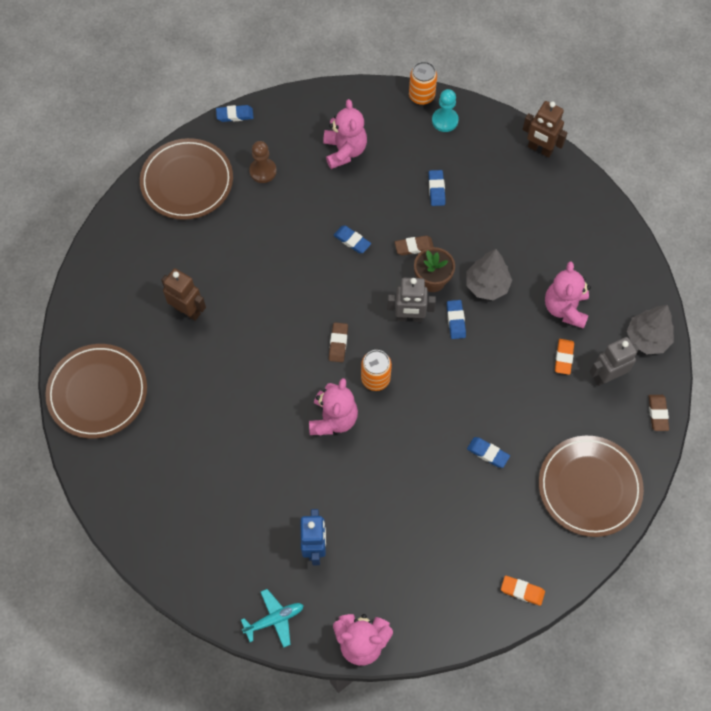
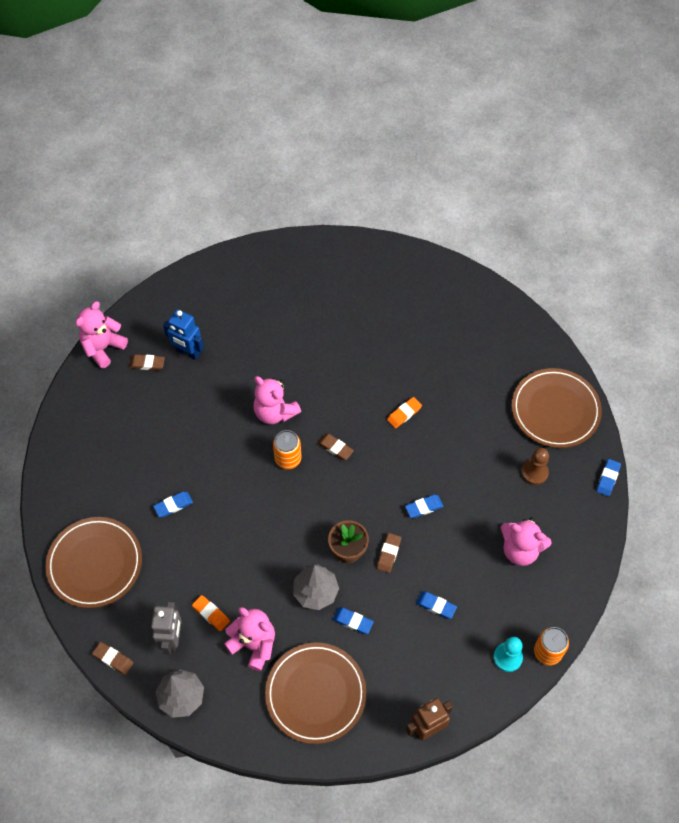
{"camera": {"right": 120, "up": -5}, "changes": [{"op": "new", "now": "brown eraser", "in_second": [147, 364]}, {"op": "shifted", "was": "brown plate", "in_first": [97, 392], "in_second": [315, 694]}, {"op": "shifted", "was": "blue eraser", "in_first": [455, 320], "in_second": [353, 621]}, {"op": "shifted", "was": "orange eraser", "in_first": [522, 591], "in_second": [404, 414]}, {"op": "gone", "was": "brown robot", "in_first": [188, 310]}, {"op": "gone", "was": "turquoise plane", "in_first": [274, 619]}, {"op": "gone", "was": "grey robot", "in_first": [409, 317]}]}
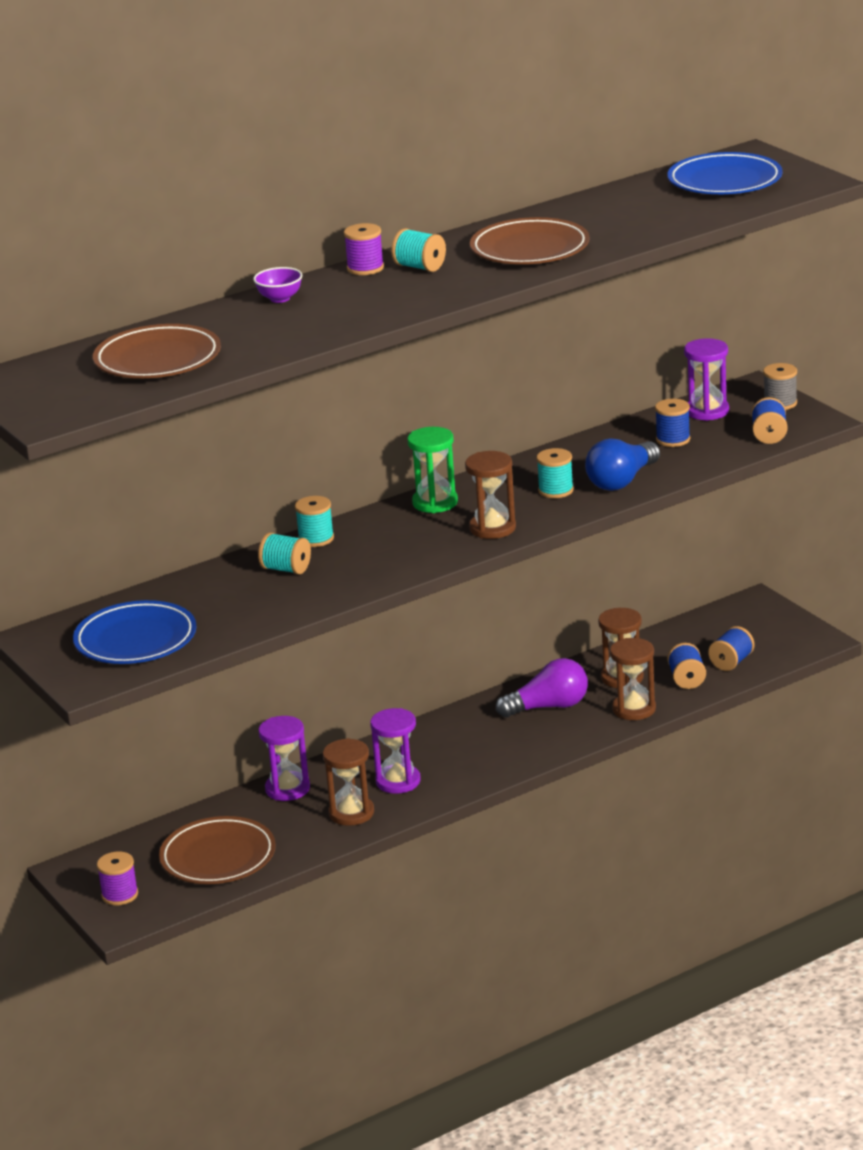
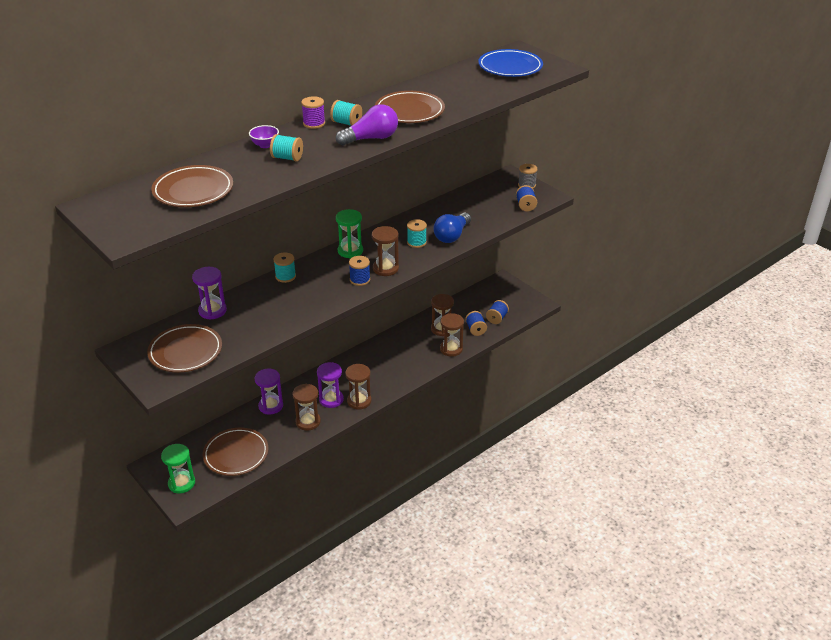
{"camera": {"right": -10, "up": 10}, "changes": [{"op": "repainted", "was": "blue plate", "now": "brown plate", "in_first": [135, 640], "in_second": [185, 352]}, {"op": "swapped", "was": "purple spool", "now": "green hourglass", "in_first": [120, 895], "in_second": [181, 483]}, {"op": "shifted", "was": "purple hourglass", "in_first": [707, 411], "in_second": [212, 311]}, {"op": "shifted", "was": "turquoise spool", "in_first": [286, 569], "in_second": [287, 158]}, {"op": "shifted", "was": "purple light bulb", "in_first": [548, 707], "in_second": [371, 138]}, {"op": "new", "now": "brown hourglass", "in_second": [359, 401]}, {"op": "shifted", "was": "blue spool", "in_first": [673, 439], "in_second": [360, 280]}]}
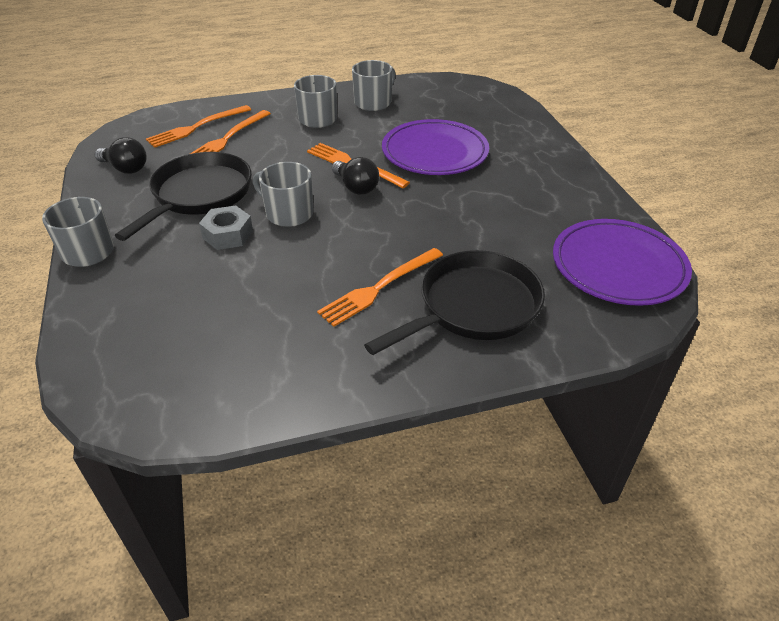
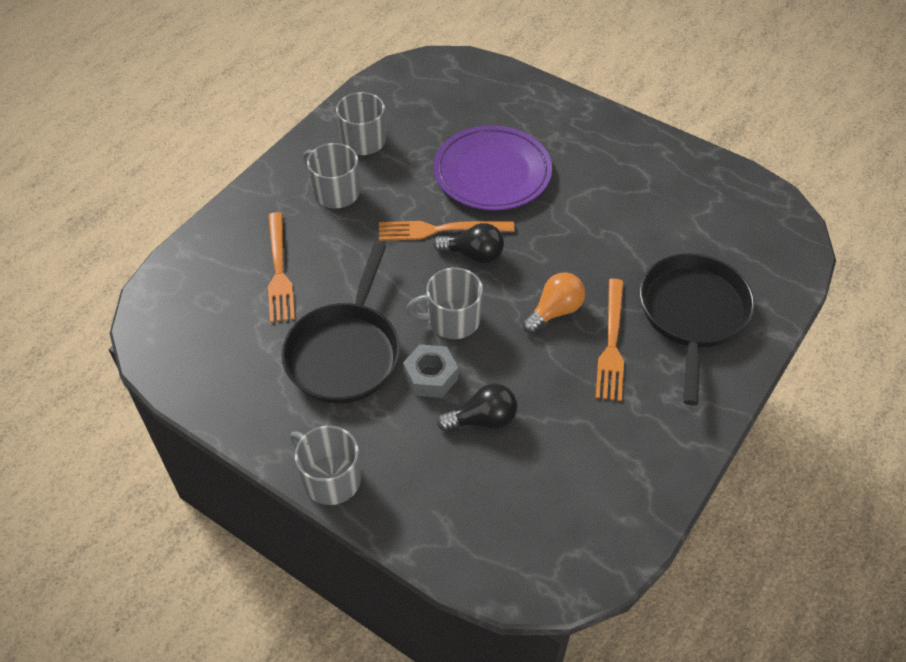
{"camera": {"right": -40, "up": 10}, "changes": [{"op": "rotated", "was": "black pan", "in_first": [199, 195], "in_second": [345, 353], "clockwise": -150}, {"op": "shifted", "was": "black light bulb", "in_first": [126, 168], "in_second": [482, 420]}, {"op": "new", "now": "orange light bulb", "in_second": [555, 311]}, {"op": "gone", "was": "orange fork", "in_first": [197, 127]}, {"op": "gone", "was": "purple plate", "in_first": [618, 267]}]}
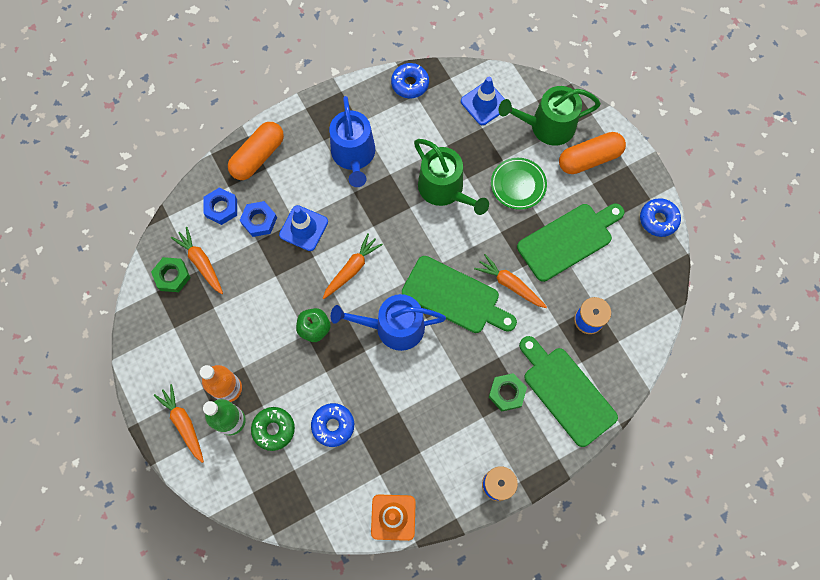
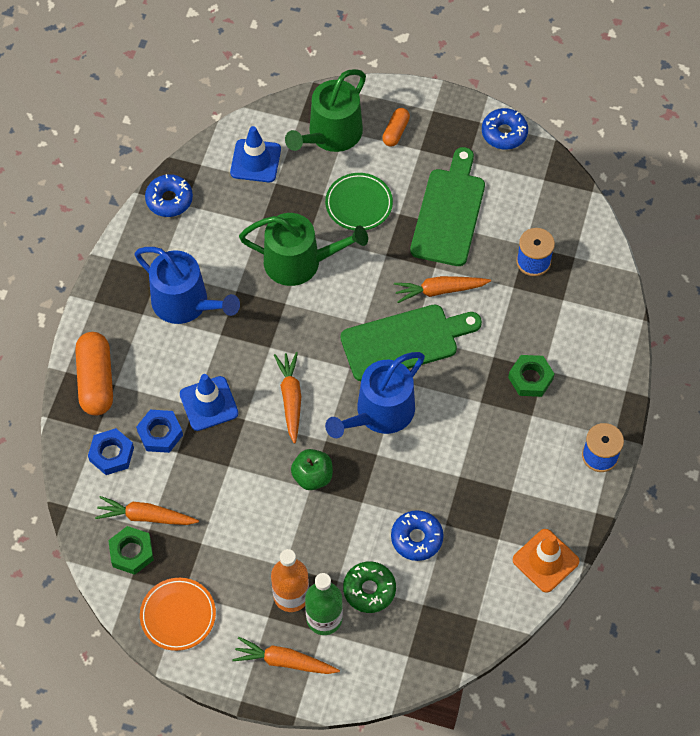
{"camera": {"right": -45, "up": -10}, "changes": [{"op": "new", "now": "orange plate", "in_second": [178, 615]}, {"op": "scaled", "was": "orange capsule", "in_first": [589, 159], "in_second": [395, 132], "ratio": 0.54}, {"op": "gone", "was": "green cutting board", "in_first": [566, 392]}]}
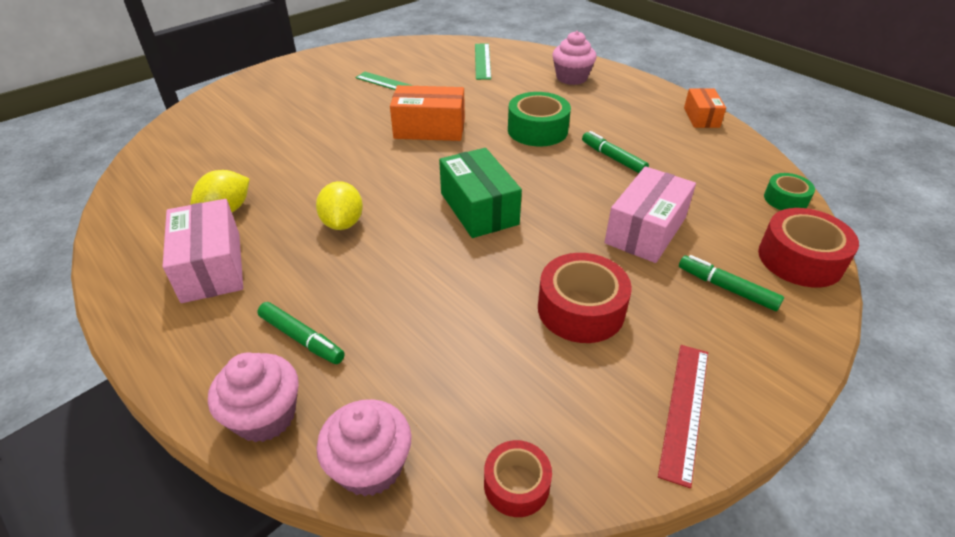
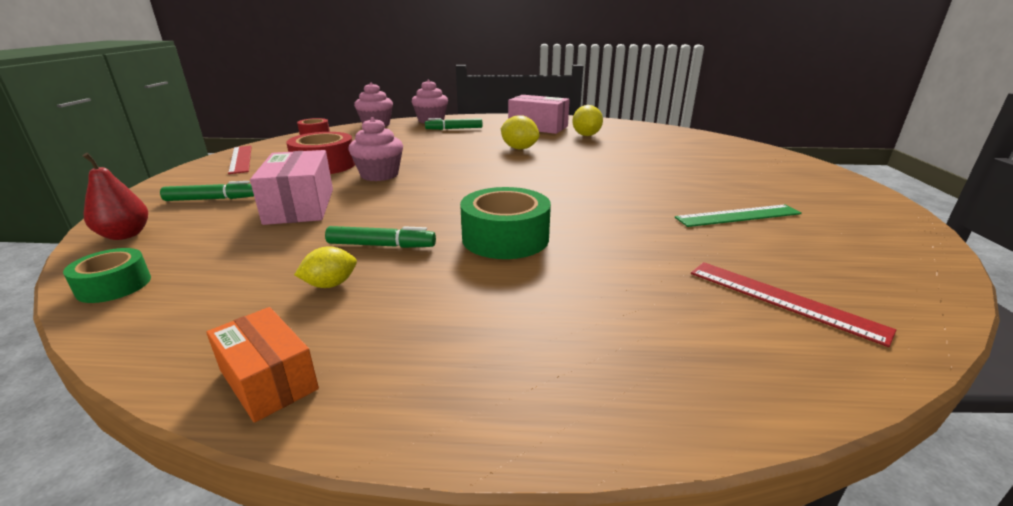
{"camera": {"right": 135, "up": -15}, "changes": [{"op": "swapped", "was": "red tape", "now": "red pear", "in_first": [800, 259], "in_second": [125, 235]}, {"op": "new", "now": "yellow lemon", "in_second": [330, 284]}, {"op": "shifted", "was": "pink cupcake", "in_first": [571, 78], "in_second": [379, 175]}, {"op": "repainted", "was": "green ruler", "now": "red ruler", "in_first": [482, 61], "in_second": [783, 300]}, {"op": "gone", "was": "orange box", "in_first": [429, 129]}, {"op": "gone", "was": "green box", "in_first": [479, 208]}]}
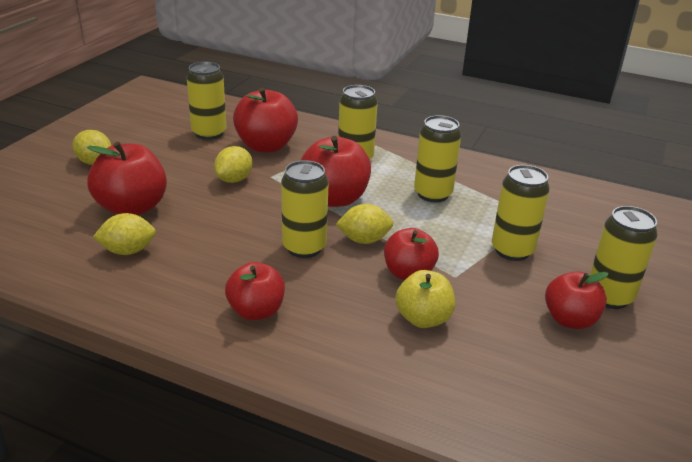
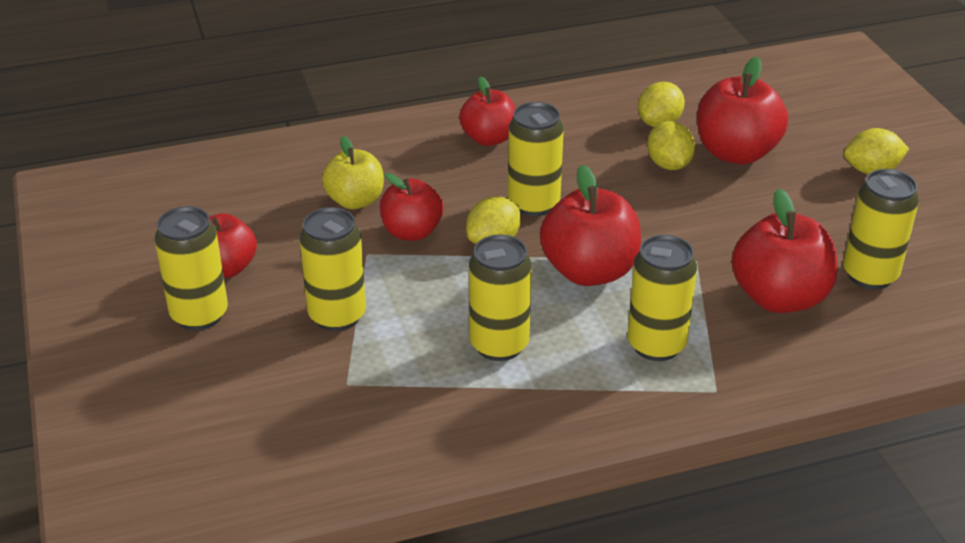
{"camera": {"right": 140, "up": 5}, "changes": [{"op": "shifted", "was": "yellow lemon", "in_first": [234, 179], "in_second": [669, 165]}]}
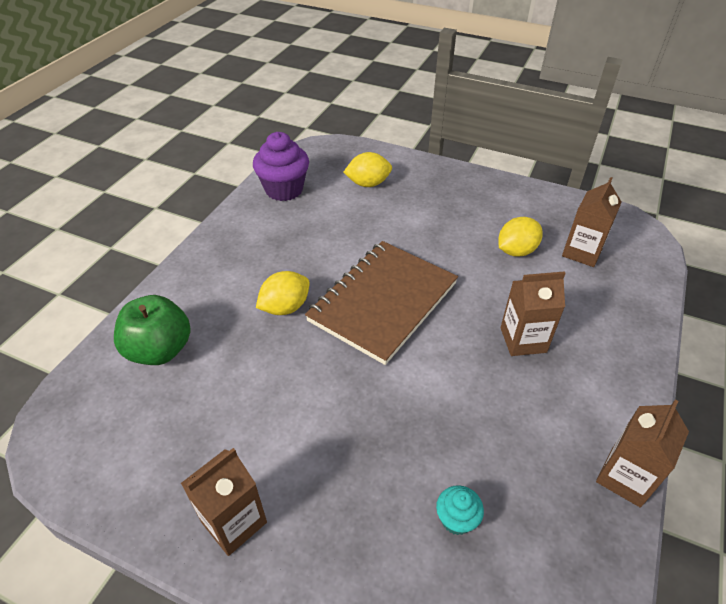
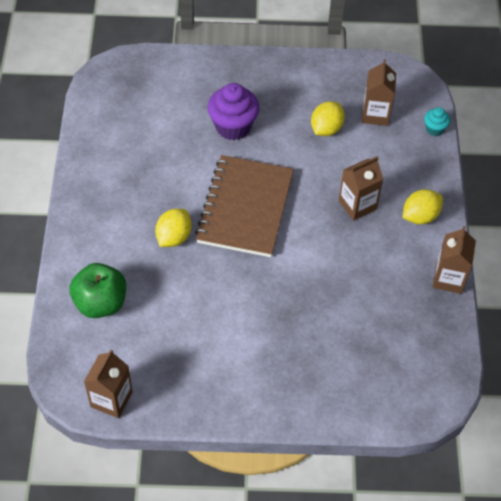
{"camera": {"right": -25, "up": 10}, "changes": [{"op": "shifted", "was": "brown carton", "in_first": [234, 522], "in_second": [111, 399]}, {"op": "shifted", "was": "purple cupcake", "in_first": [284, 190], "in_second": [233, 127]}, {"op": "shifted", "was": "yellow lemon", "in_first": [368, 184], "in_second": [420, 216]}, {"op": "shifted", "was": "turquoise cupcake", "in_first": [456, 519], "in_second": [434, 129]}]}
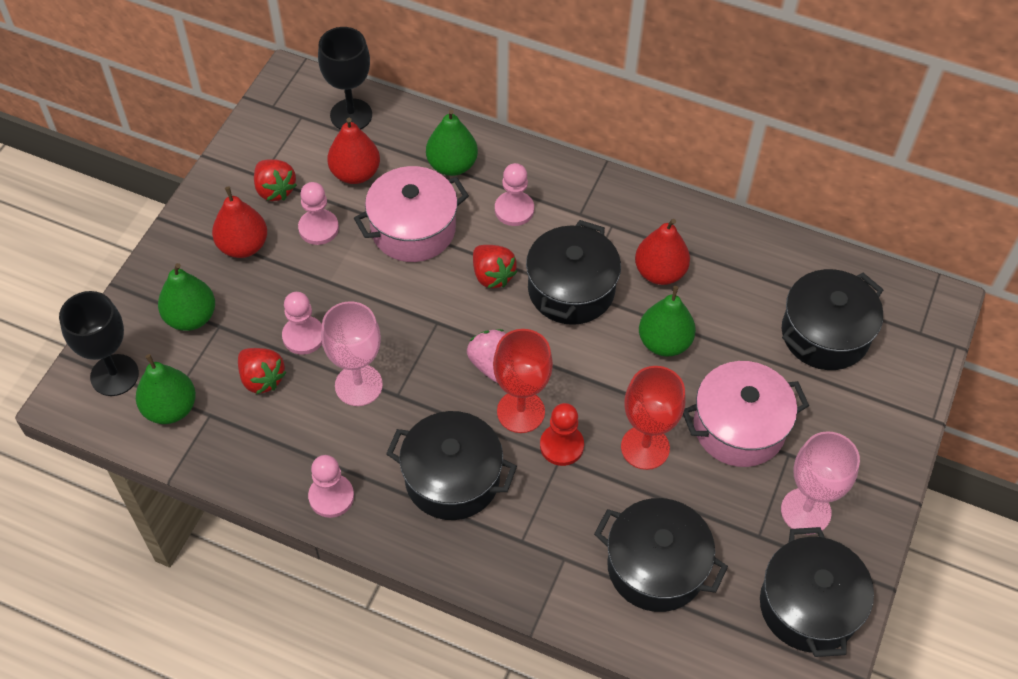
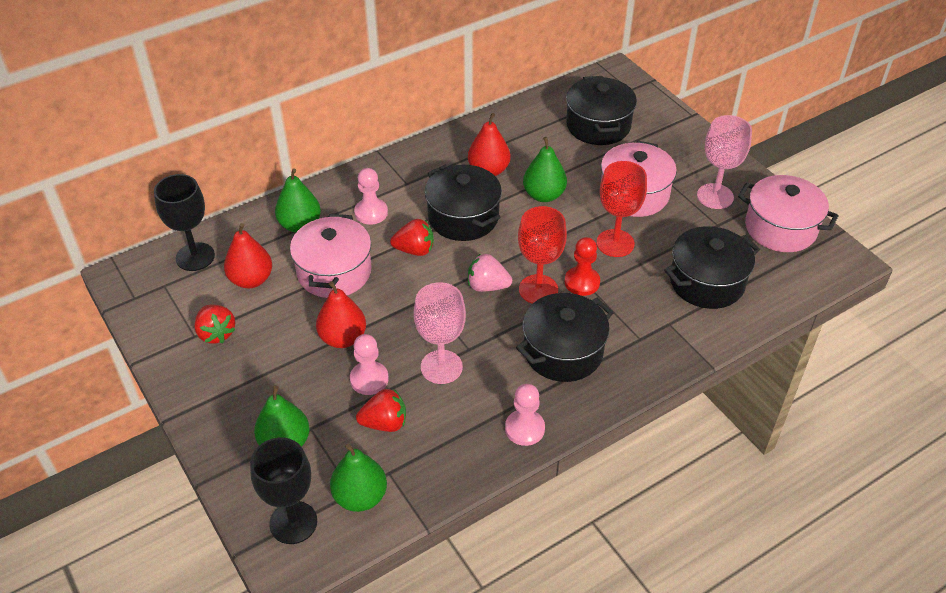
{"camera": {"right": -55, "up": -10}, "changes": [{"op": "rotated", "was": "red strawberry", "in_first": [275, 190], "in_second": [216, 333], "clockwise": 60}, {"op": "shifted", "was": "red pear", "in_first": [243, 246], "in_second": [343, 338]}, {"op": "repainted", "was": "black pot", "now": "pink pot", "in_first": [808, 606], "in_second": [780, 228]}, {"op": "gone", "was": "pink pawn", "in_first": [318, 228]}]}
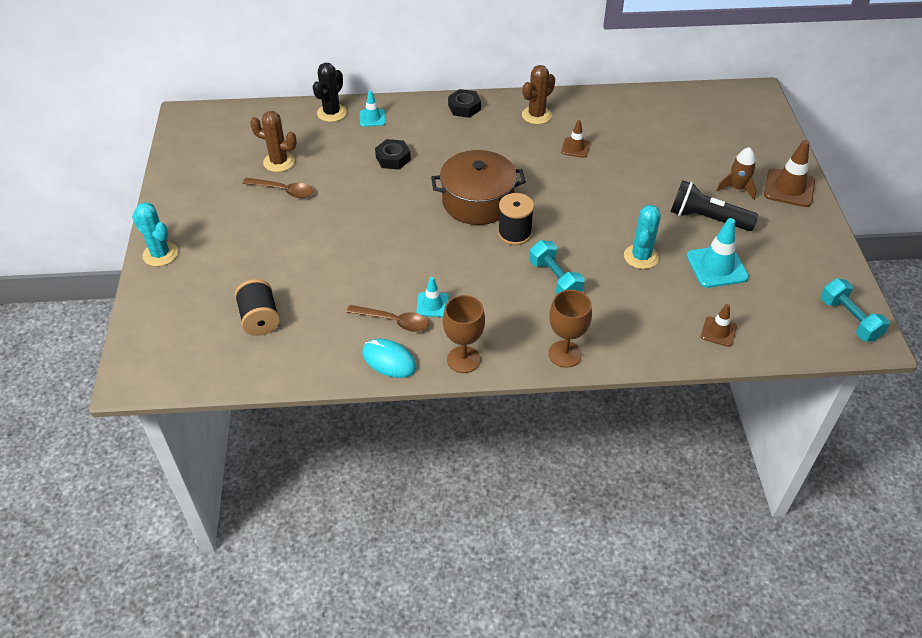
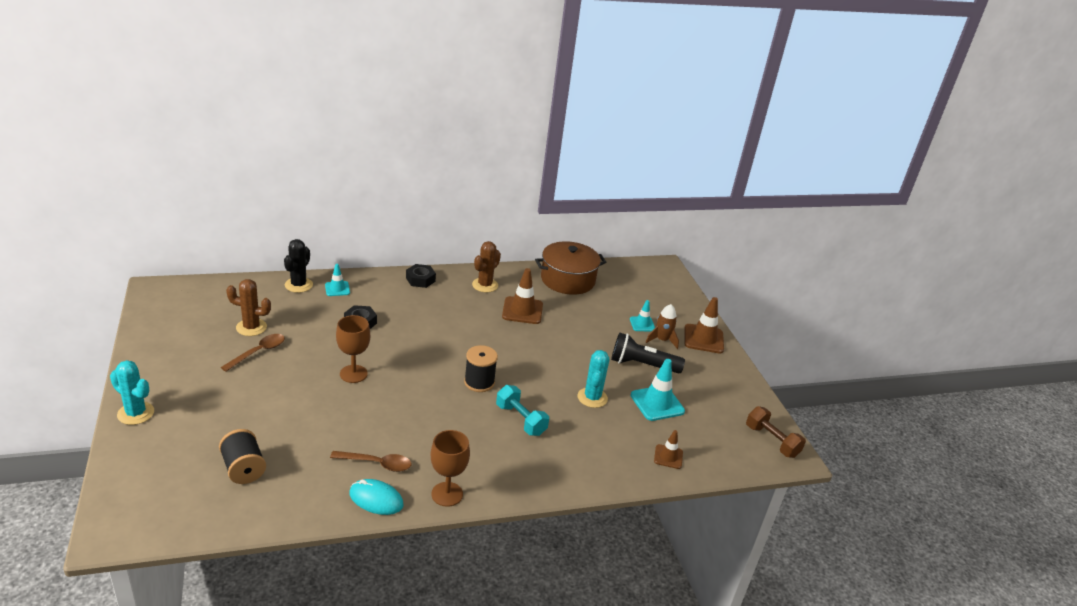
{"camera": {"right": -15, "up": -15}, "changes": [{"op": "rotated", "was": "brown spoon", "in_first": [284, 191], "in_second": [258, 352], "clockwise": -60}, {"op": "shifted", "was": "brown goblet", "in_first": [565, 354], "in_second": [353, 374]}, {"op": "scaled", "was": "brown traffic cone", "in_first": [575, 148], "in_second": [522, 311], "ratio": 1.7}, {"op": "shifted", "was": "brown pot", "in_first": [477, 201], "in_second": [567, 280]}, {"op": "shifted", "was": "turquoise traffic cone", "in_first": [432, 305], "in_second": [642, 324]}, {"op": "repainted", "was": "turquoise dumbbell", "now": "brown dumbbell", "in_first": [849, 319], "in_second": [771, 441]}]}
